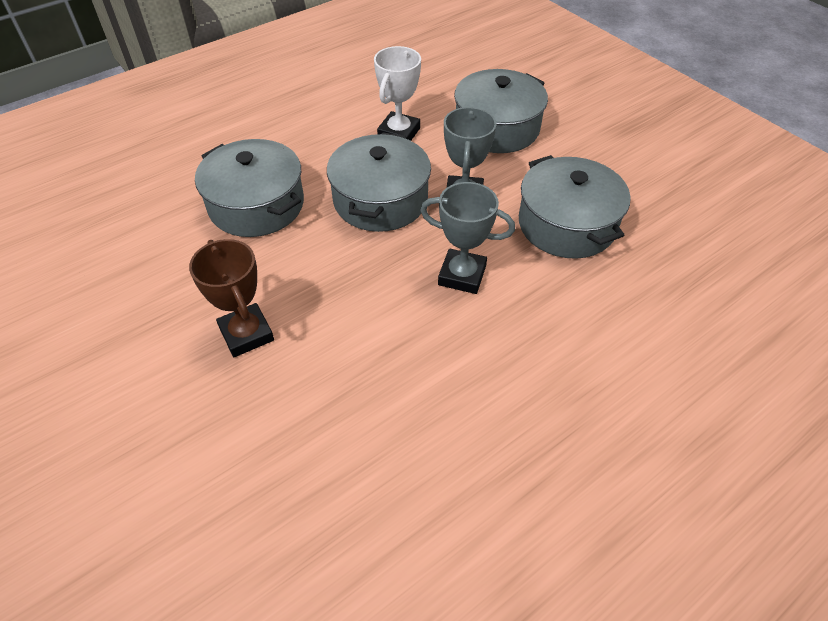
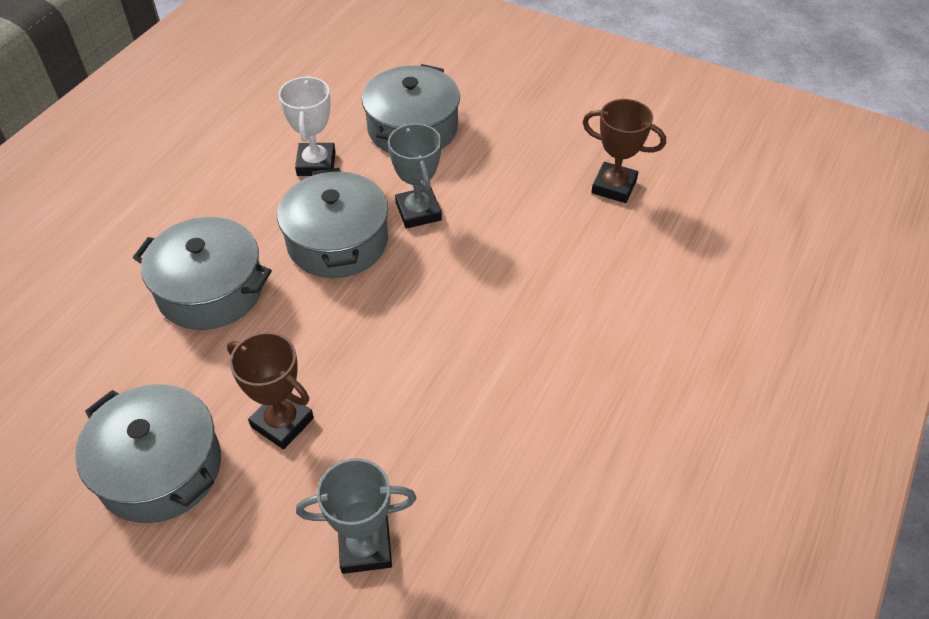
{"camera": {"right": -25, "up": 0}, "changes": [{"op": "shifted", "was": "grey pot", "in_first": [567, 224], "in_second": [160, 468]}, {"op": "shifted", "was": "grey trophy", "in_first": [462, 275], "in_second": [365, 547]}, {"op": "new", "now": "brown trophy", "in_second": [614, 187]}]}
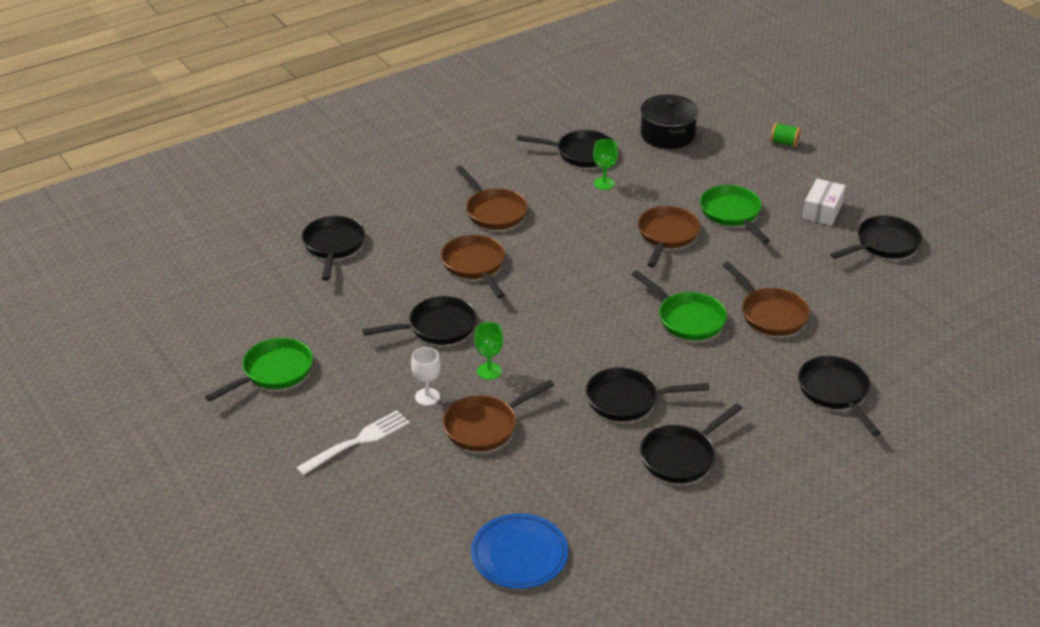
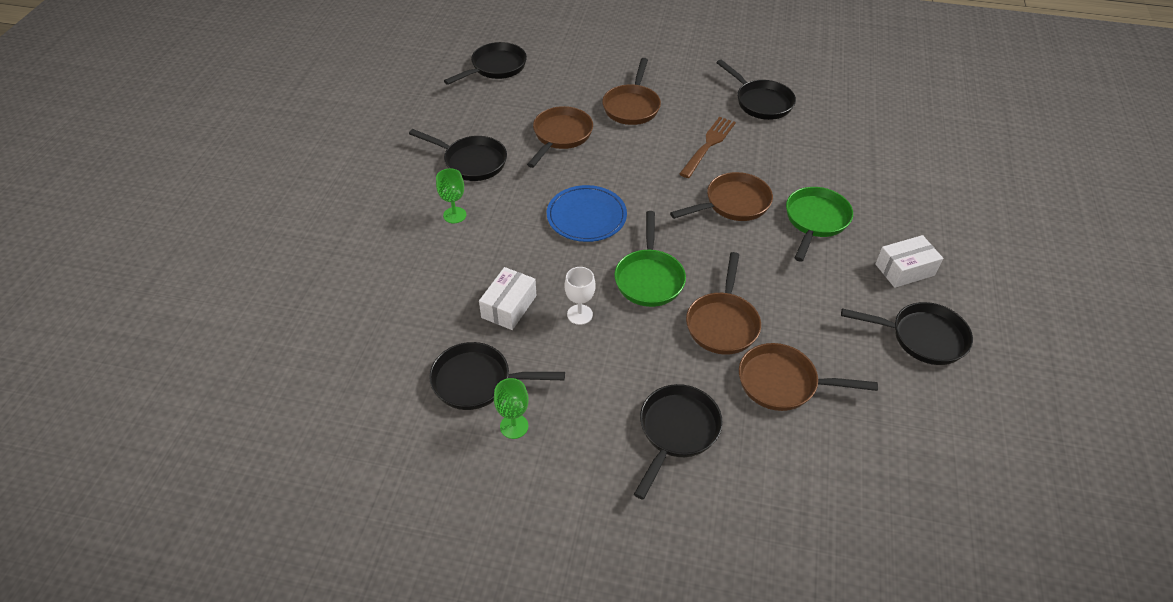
{"camera": {"right": 45, "up": 10}, "changes": [{"op": "swapped", "was": "black pan", "now": "white box", "in_first": [627, 400], "in_second": [509, 306]}, {"op": "shifted", "was": "green goblet", "in_first": [604, 183], "in_second": [514, 426]}, {"op": "shifted", "was": "blue plate", "in_first": [519, 554], "in_second": [586, 216]}, {"op": "shifted", "was": "white goblet", "in_first": [427, 397], "in_second": [579, 314]}, {"op": "new", "now": "brown fork", "in_second": [708, 145]}, {"op": "shifted", "was": "brown pan", "in_first": [485, 426], "in_second": [783, 383]}, {"op": "gone", "was": "green pan", "in_first": [273, 372]}, {"op": "gone", "was": "white fork", "in_first": [358, 441]}, {"op": "gone", "was": "black pot", "in_first": [667, 134]}, {"op": "gone", "was": "green spool", "in_first": [784, 143]}]}
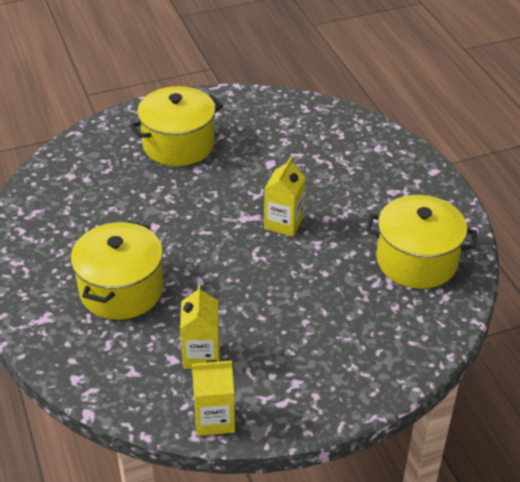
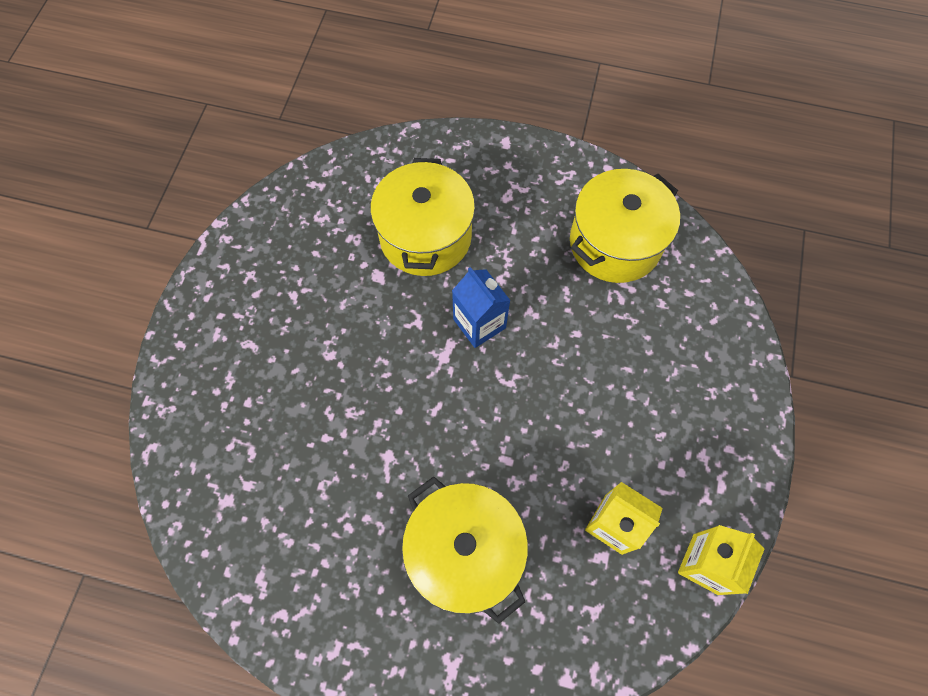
{"camera": {"right": -55, "up": 25}, "changes": [{"op": "shifted", "was": "yellow pot", "in_first": [178, 144], "in_second": [425, 236]}, {"op": "repainted", "was": "yellow carton", "now": "blue carton", "in_first": [283, 223], "in_second": [479, 323]}]}
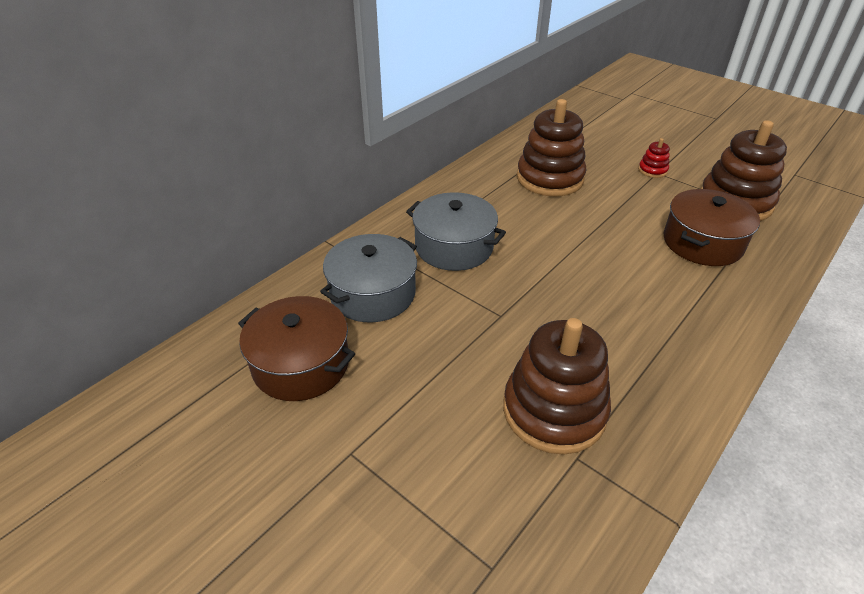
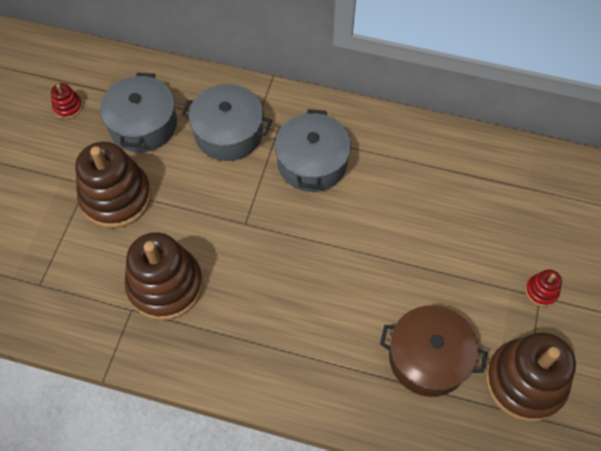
{"camera": {"right": 65, "up": 20}, "changes": [{"op": "new", "now": "red stacking toy", "in_second": [68, 107]}, {"op": "shifted", "was": "brown stacking toy", "in_first": [550, 178], "in_second": [116, 197]}, {"op": "repainted", "was": "brown pot", "now": "grey pot", "in_first": [301, 364], "in_second": [143, 125]}]}
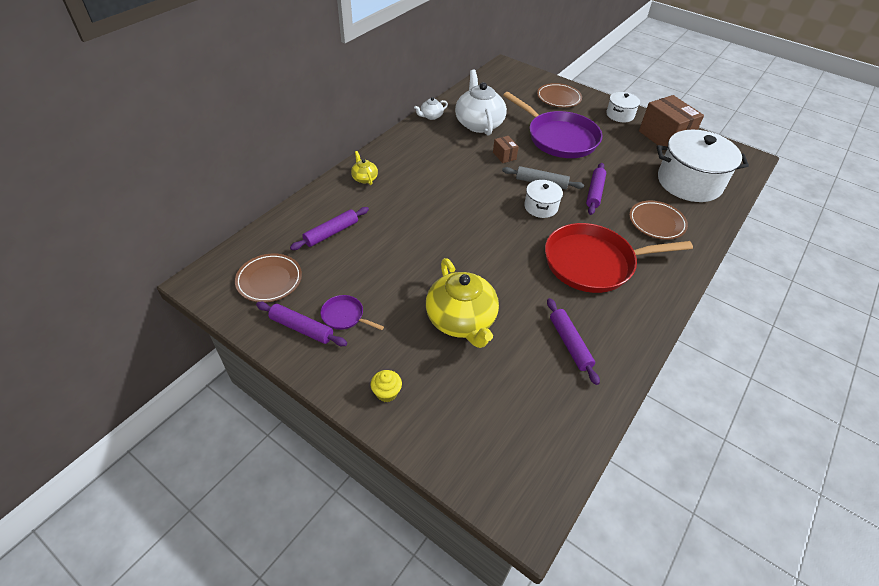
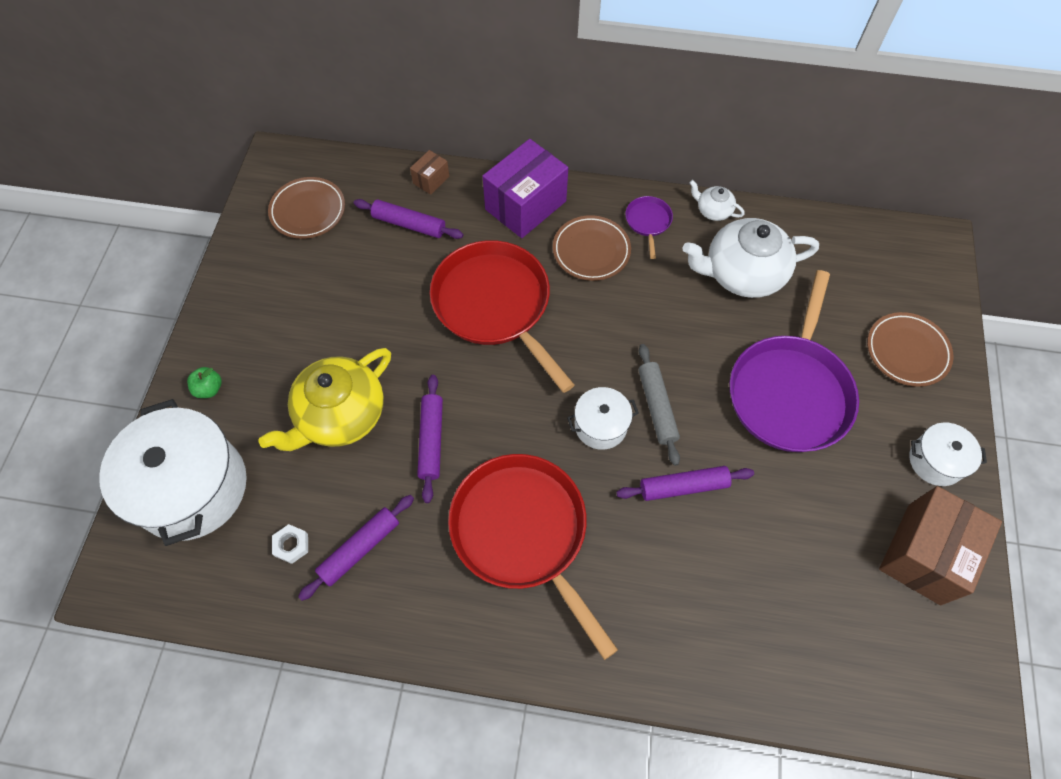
{"camera": {"right": 65, "up": 15}, "changes": [{"op": "shifted", "was": "white pot", "in_first": [689, 182], "in_second": [192, 487]}, {"op": "swapped", "was": "yellow cupcake", "now": "green apple", "in_first": [386, 393], "in_second": [209, 389]}, {"op": "new", "now": "white nut", "in_second": [291, 545]}, {"op": "shifted", "was": "brown box", "in_first": [504, 156], "in_second": [431, 180]}, {"op": "shifted", "was": "purple rolling pin", "in_first": [301, 328], "in_second": [431, 440]}, {"op": "new", "now": "red pan", "in_second": [495, 305]}, {"op": "swapped", "was": "yellow teapot", "now": "purple box", "in_first": [364, 178], "in_second": [525, 205]}, {"op": "shifted", "was": "brown plate", "in_first": [656, 222], "in_second": [591, 251]}, {"op": "shifted", "was": "purple pan", "in_first": [345, 316], "in_second": [648, 222]}, {"op": "rotated", "was": "white teapot", "in_first": [478, 123], "in_second": [742, 273], "clockwise": -150}]}
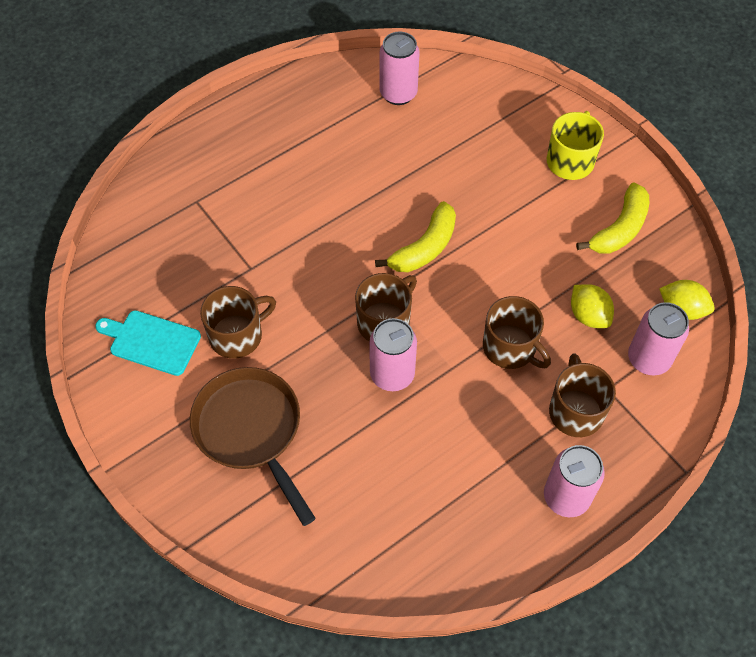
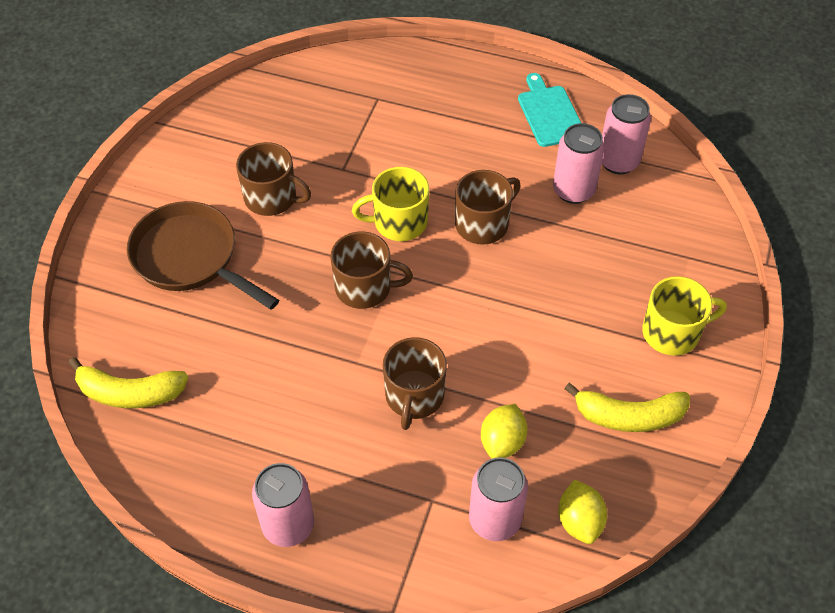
{"camera": {"right": 55, "up": -5}, "changes": [{"op": "shifted", "was": "yellow banana", "in_first": [425, 248], "in_second": [130, 393]}, {"op": "rotated", "was": "brown pan", "in_first": [251, 431], "in_second": [190, 258], "clockwise": -75}, {"op": "new", "now": "yellow mug", "in_second": [399, 222]}, {"op": "shifted", "was": "brown mug", "in_first": [575, 411], "in_second": [483, 224]}, {"op": "shifted", "was": "turquoise cutting board", "in_first": [151, 342], "in_second": [549, 113]}, {"op": "shifted", "was": "pink can", "in_first": [392, 374], "in_second": [573, 190]}]}
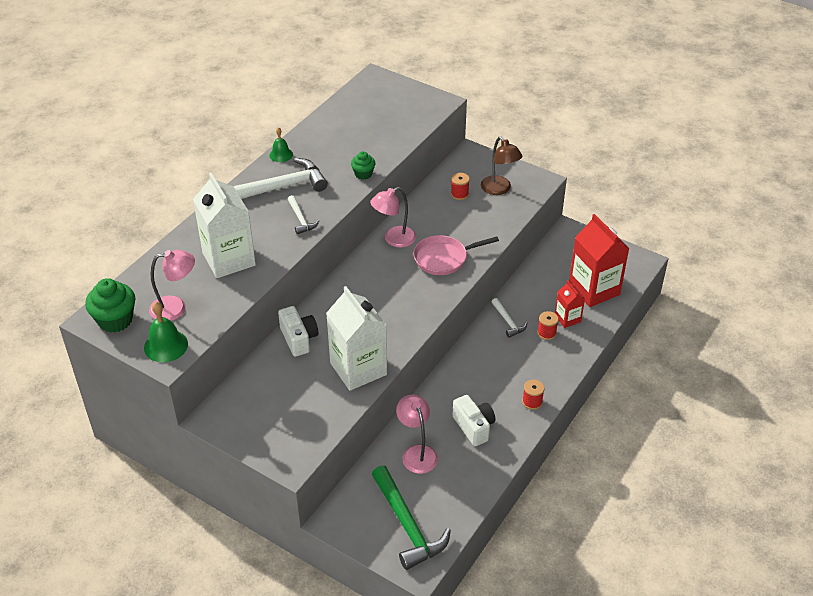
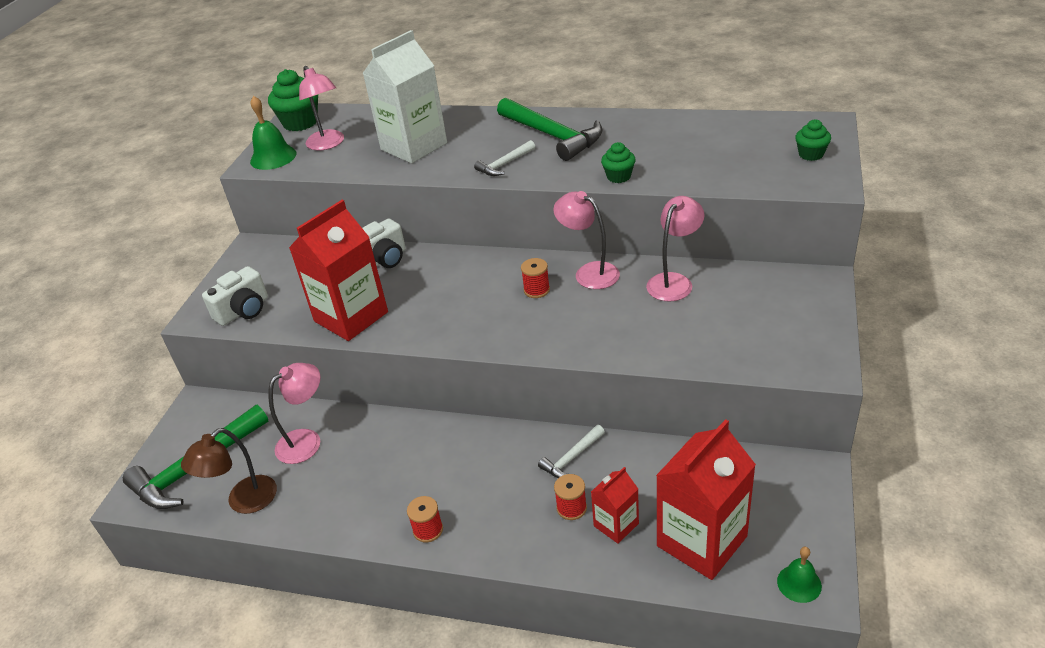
{"camera": {"right": 75, "up": -5}, "changes": [{"op": "shifted", "was": "brown lamp", "in_first": [499, 189], "in_second": [244, 502]}, {"op": "shifted", "was": "white camera", "in_first": [474, 427], "in_second": [243, 310]}, {"op": "repainted", "was": "white carton", "now": "red carton", "in_first": [358, 369], "in_second": [351, 317]}, {"op": "repainted", "was": "white hammer", "now": "green hammer", "in_first": [282, 187], "in_second": [553, 136]}, {"op": "shifted", "was": "red spool", "in_first": [459, 194], "in_second": [536, 290]}, {"op": "new", "now": "pink lamp", "in_second": [674, 281]}, {"op": "shifted", "was": "green bell", "in_first": [281, 154], "in_second": [799, 583]}, {"op": "new", "now": "green cupcake", "in_second": [811, 154]}, {"op": "gone", "was": "pink pan", "in_first": [443, 258]}]}
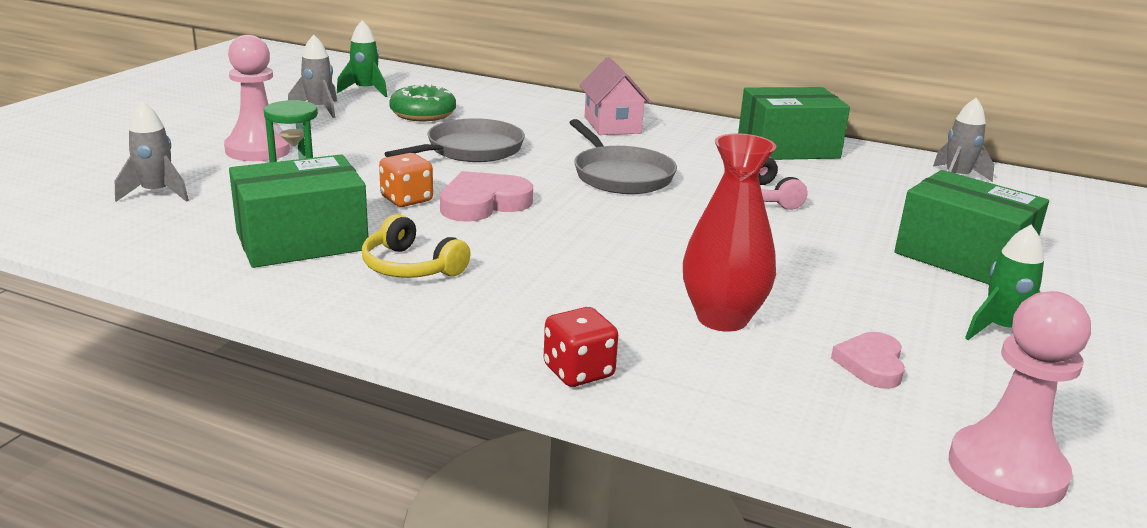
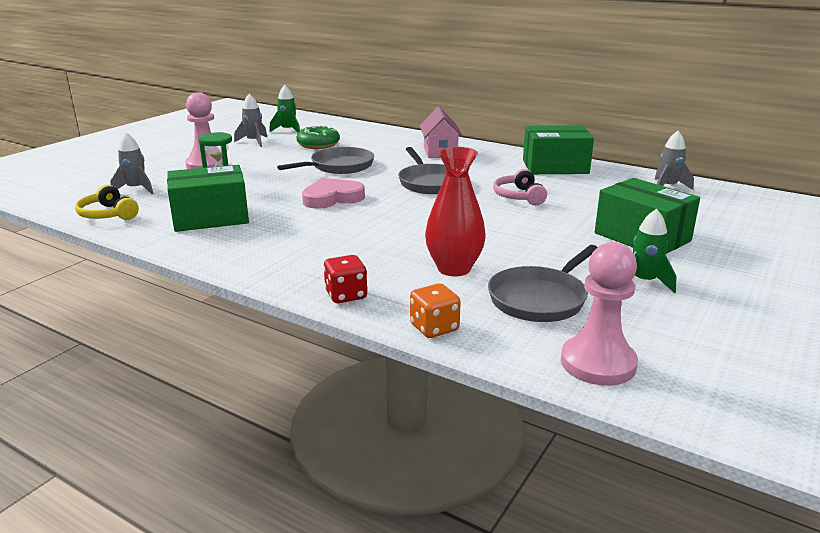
{"camera": {"right": 10, "up": 0}, "changes": [{"op": "shifted", "was": "yellow headphones", "in_first": [410, 267], "in_second": [108, 214]}, {"op": "shifted", "was": "orange dice", "in_first": [406, 199], "in_second": [434, 328]}, {"op": "swapped", "was": "pink heart", "now": "grey pan", "in_first": [871, 364], "in_second": [540, 299]}]}
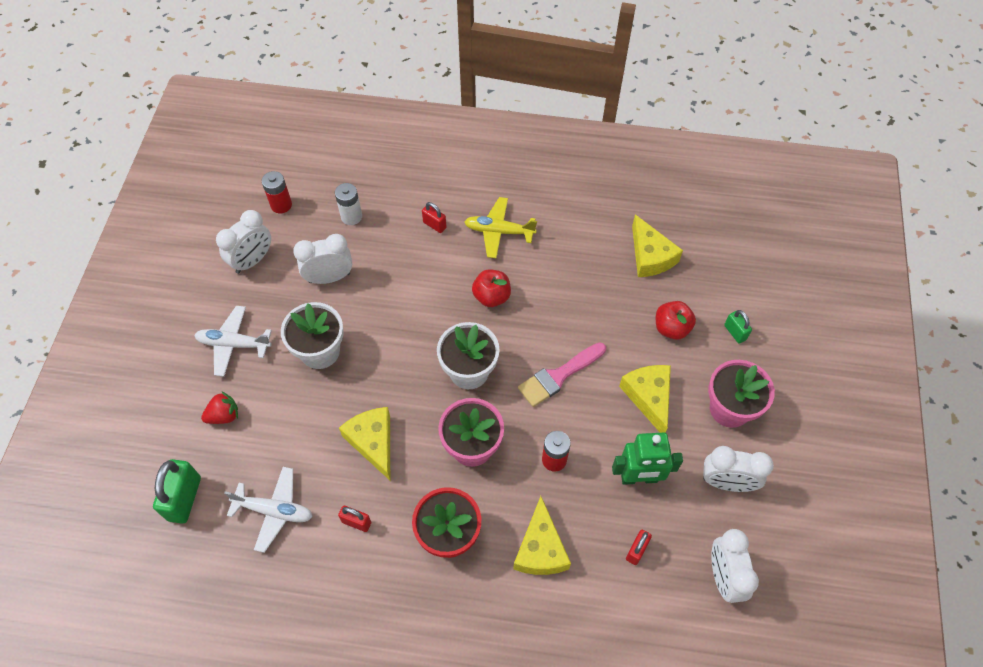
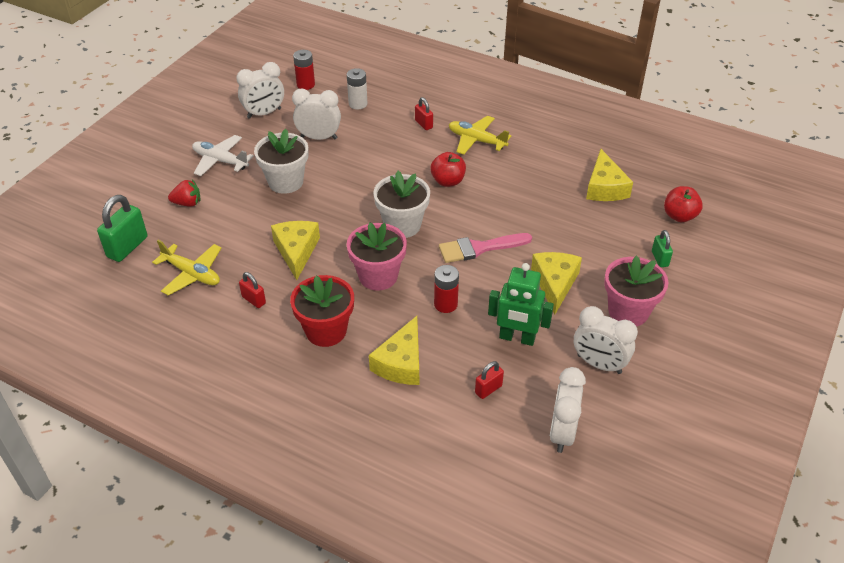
{"camera": {"right": 20, "up": -15}, "changes": [{"op": "repainted", "was": "white plane", "now": "yellow plane", "in_first": [274, 511], "in_second": [192, 274]}, {"op": "shifted", "was": "red apple", "in_first": [671, 328], "in_second": [679, 216]}]}
